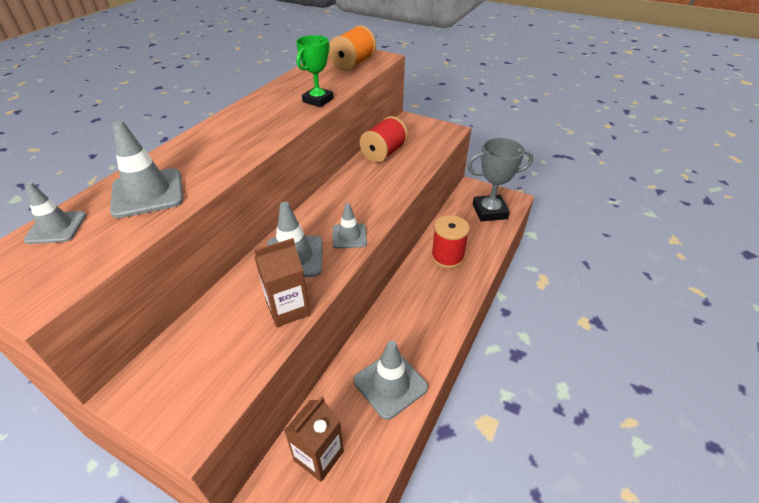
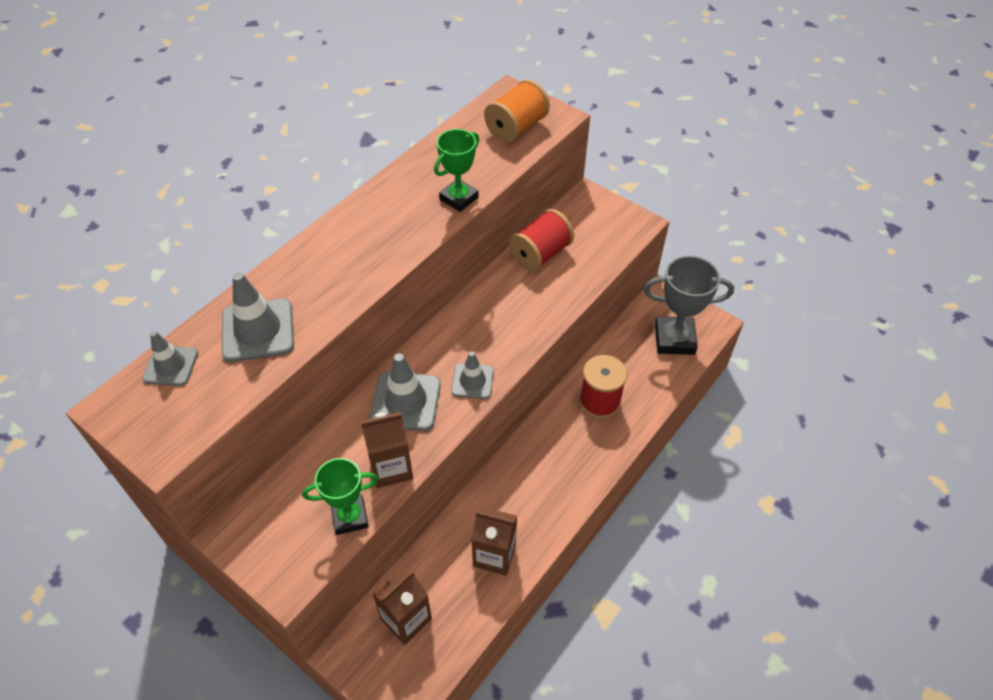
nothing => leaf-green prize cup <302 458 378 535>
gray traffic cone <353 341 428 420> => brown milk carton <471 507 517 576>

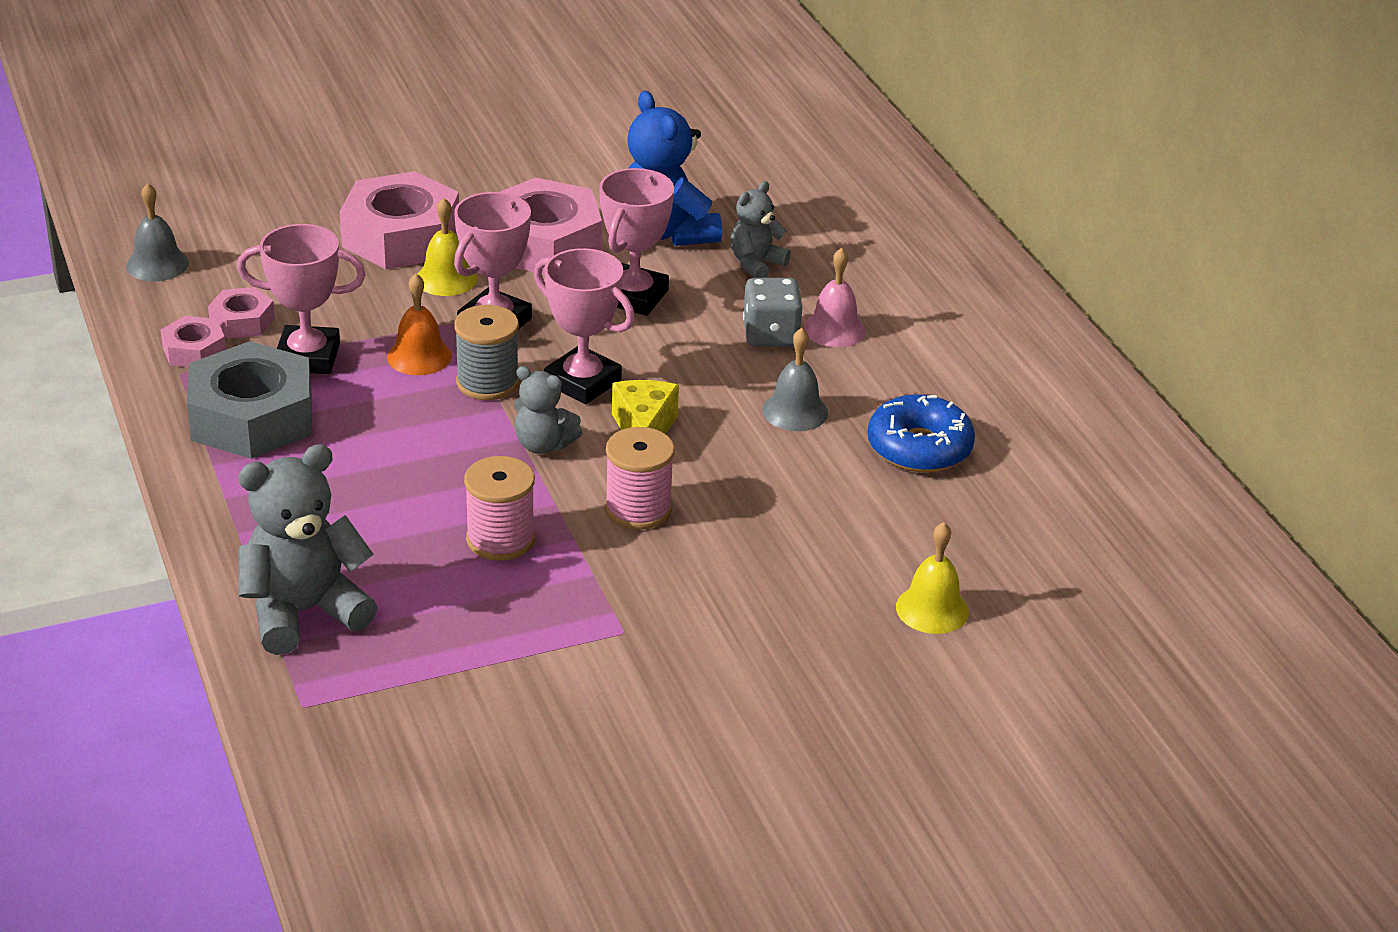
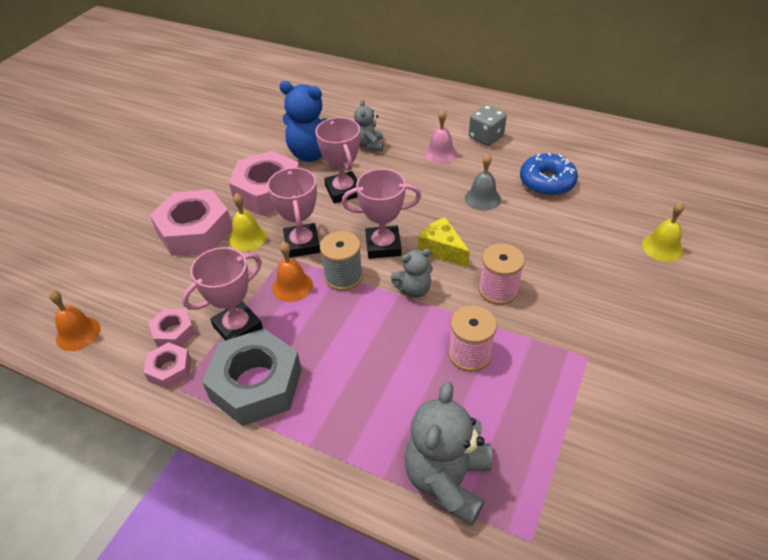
gray game die <743 278 803 347> => gray game die <469 105 507 146>, relocated
gray bell <126 183 189 282> => orange bell <49 290 101 351>

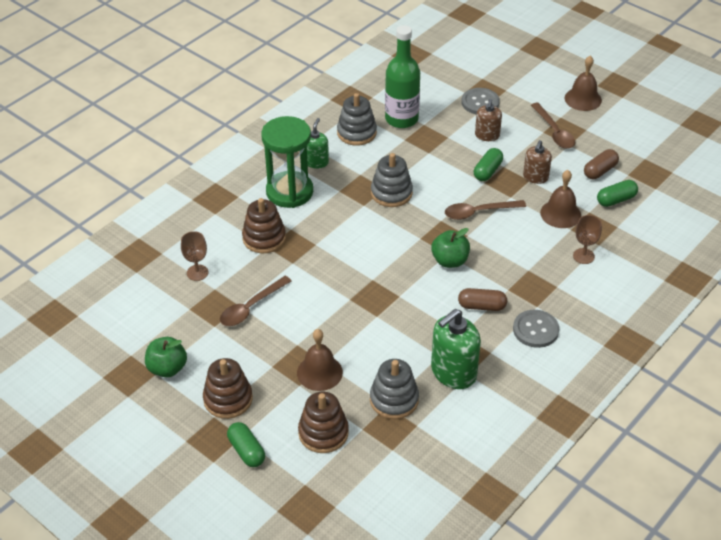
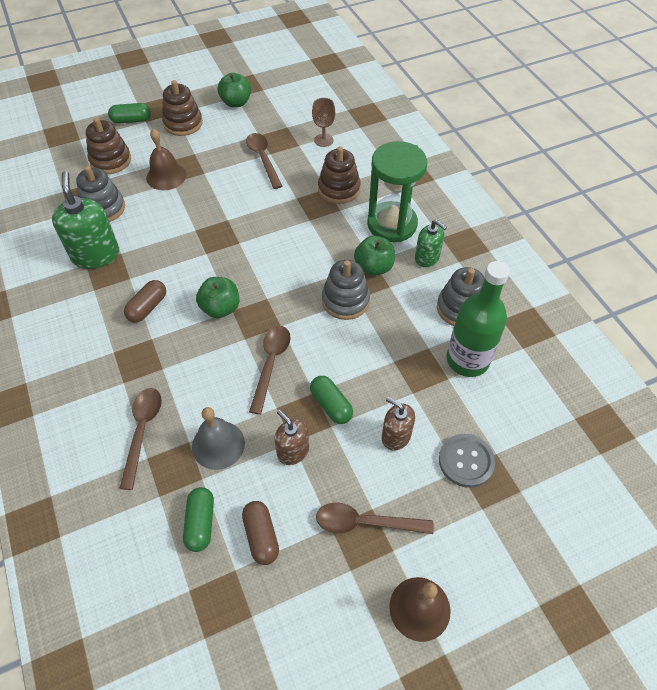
gray shirt button <513 310 559 348> => nothing
nothing => leaf-green toy apple <354 236 395 276>
brown chalice <573 215 602 264> => brown spoon <119 388 162 490>
brown bell <540 170 581 228> => gray bell <192 407 245 470>

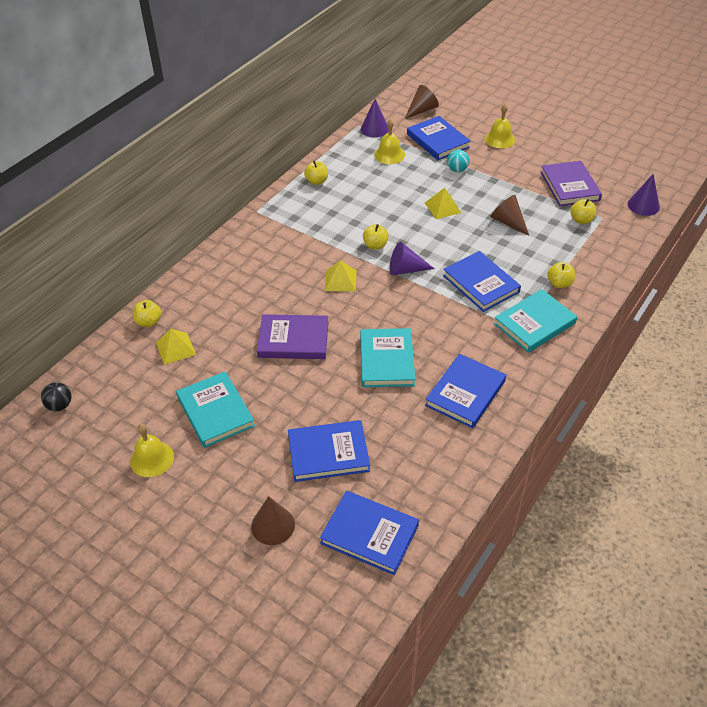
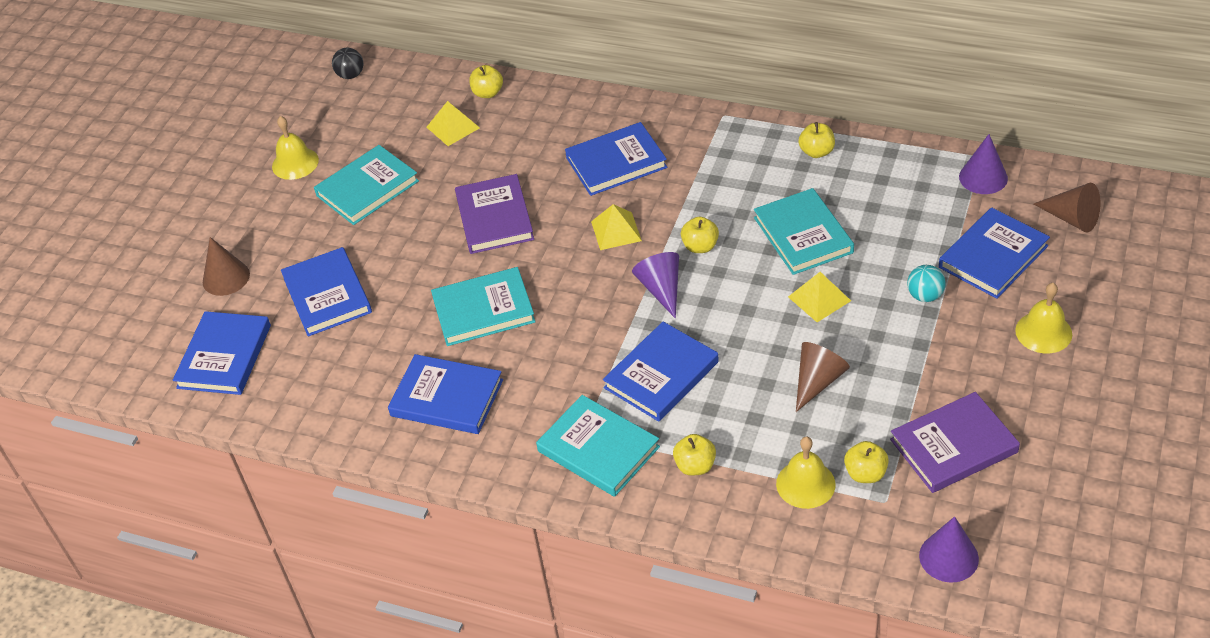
nothing => blue hardcover <565 122 667 196>
nothing => teal hardcover <754 188 854 275>
yellow bell <374 119 405 164> => yellow bell <776 437 836 509>, relocated

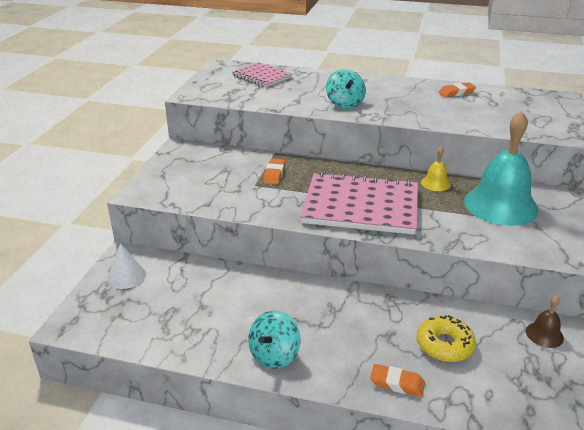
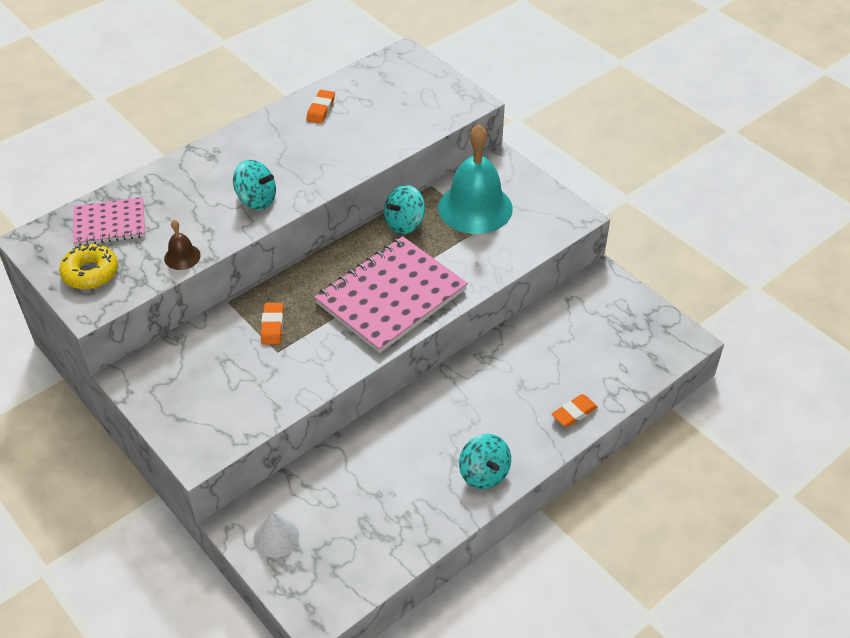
yellow doughnut <417 315 476 362> => yellow doughnut <59 244 118 289>, relocated
brown bell <526 296 564 348> => brown bell <164 220 201 270>, relocated
yellow bell <421 146 451 191> => teal spinning top <384 185 425 234>
orange pencil eraser <263 159 285 185> => orange pencil eraser <261 303 284 344>, 45 degrees clockwise

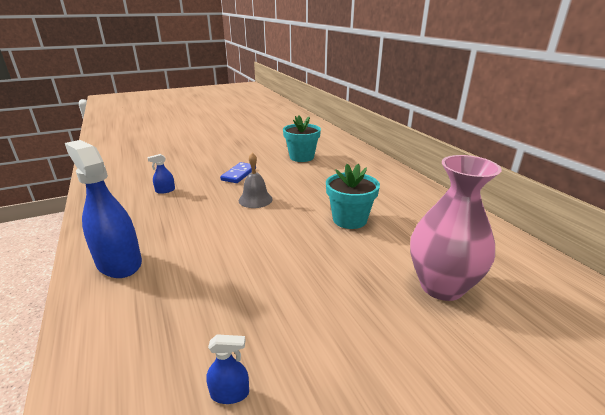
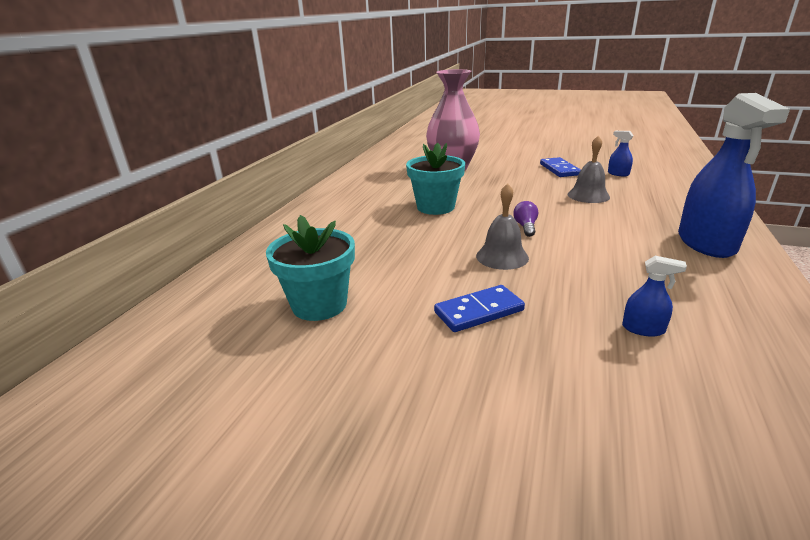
nothing => purple lightbulb <513 201 538 237>
nothing => blue domino tile <540 157 581 177>
nothing => gray bell <568 136 610 203>

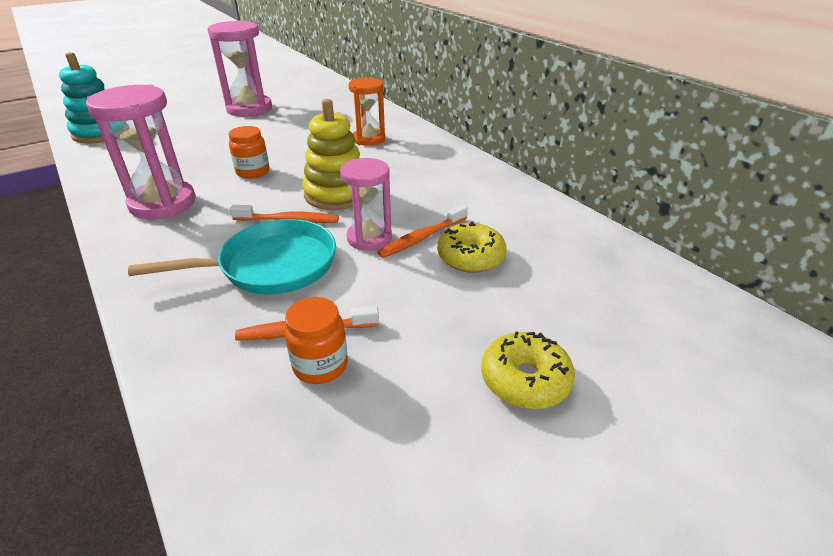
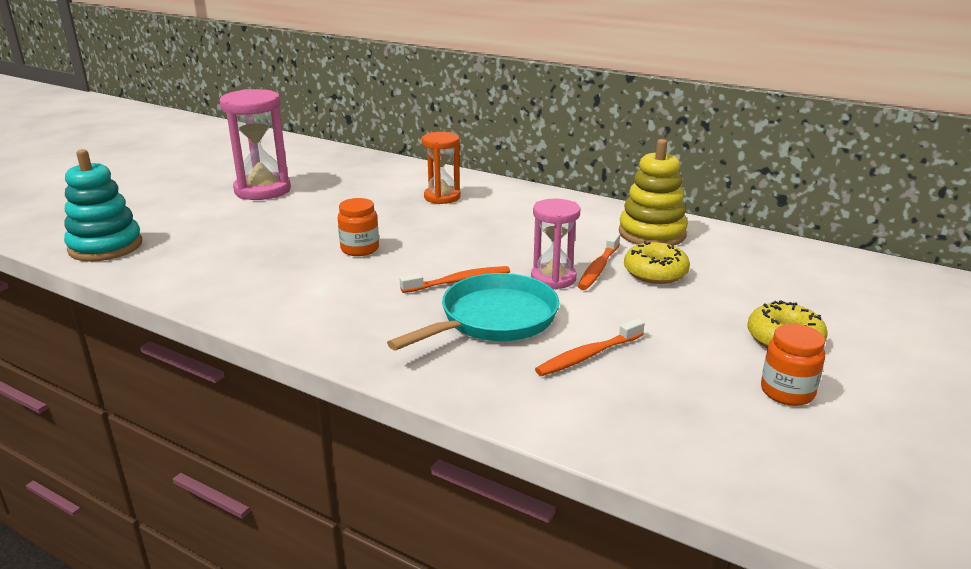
pink sand timer <86 85 196 219> => nothing
orange jar <284 297 348 384> => orange jar <761 324 825 406>, relocated
yellow ring stacker <302 99 362 210> => yellow ring stacker <619 139 688 245>, relocated

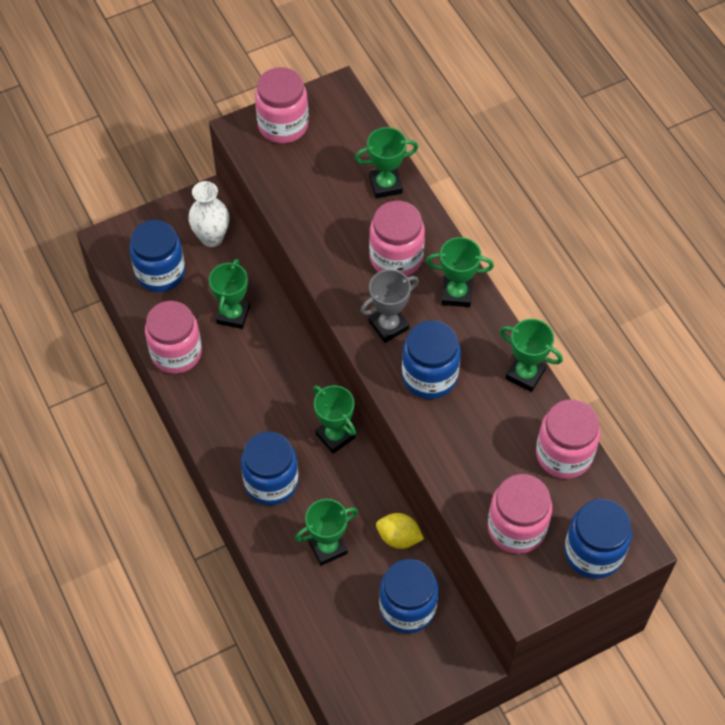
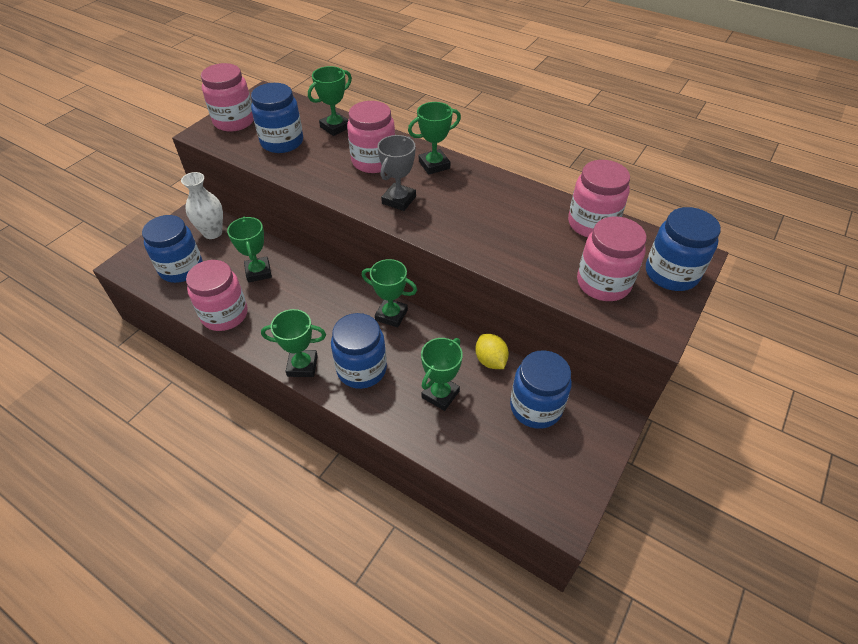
blue jar <402 320 461 399> => blue jar <251 83 303 153>, relocated
leaf-green prize cup <500 319 563 392> => leaf-green prize cup <261 309 326 377>, relocated
yellow toy lemon <376 513 424 549> => yellow toy lemon <475 334 509 369>, 75 degrees clockwise

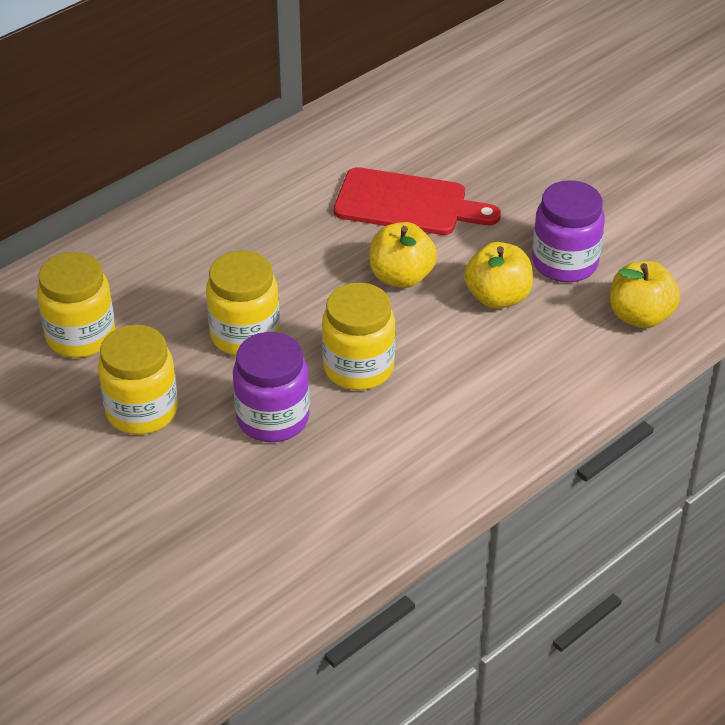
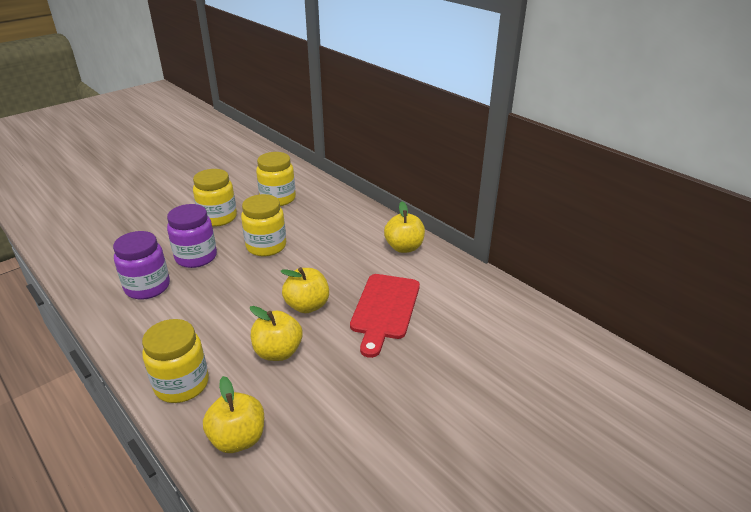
nothing => yellow toy apple <384 201 425 253>
yellow jar <322 282 395 390> => yellow jar <142 319 209 403>, relocated
purple jar <532 180 605 282> => purple jar <113 231 170 300>, relocated

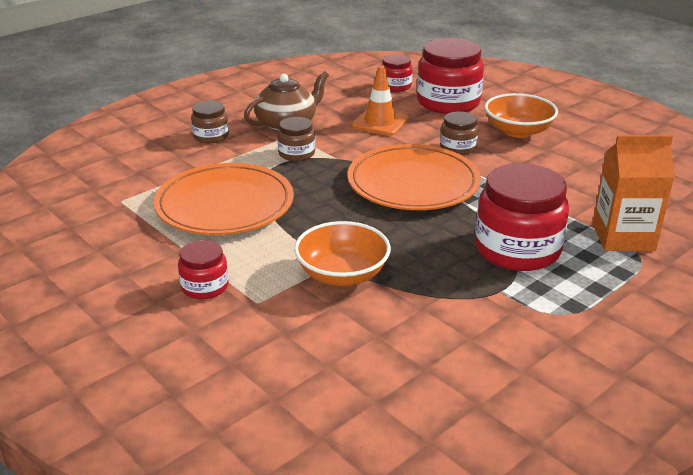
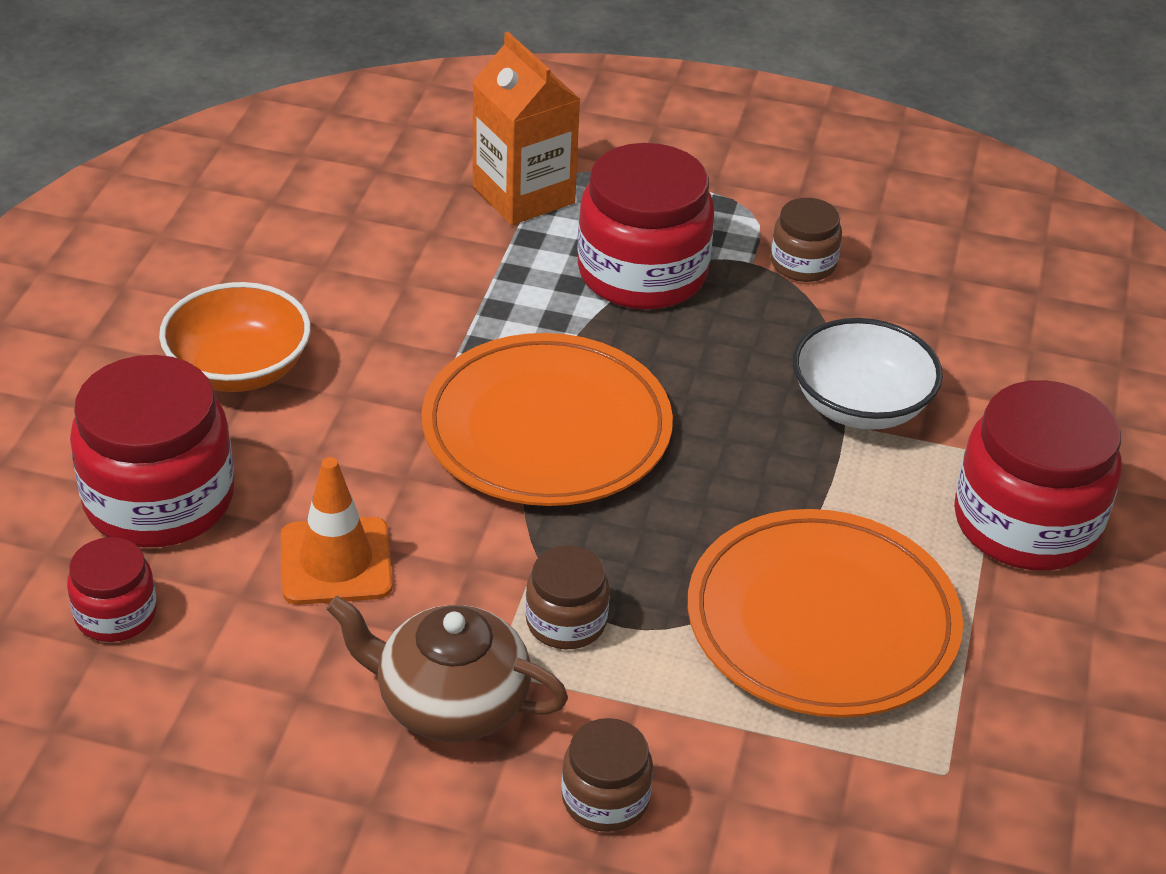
brown jar <440 111 478 155> => brown jar <771 198 842 282>, relocated
orange serving bowl <294 221 391 286> => snow-white serving bowl <793 318 943 430>
scarlet jar <178 240 228 299> => scarlet jar <954 380 1122 571>, x1.93

